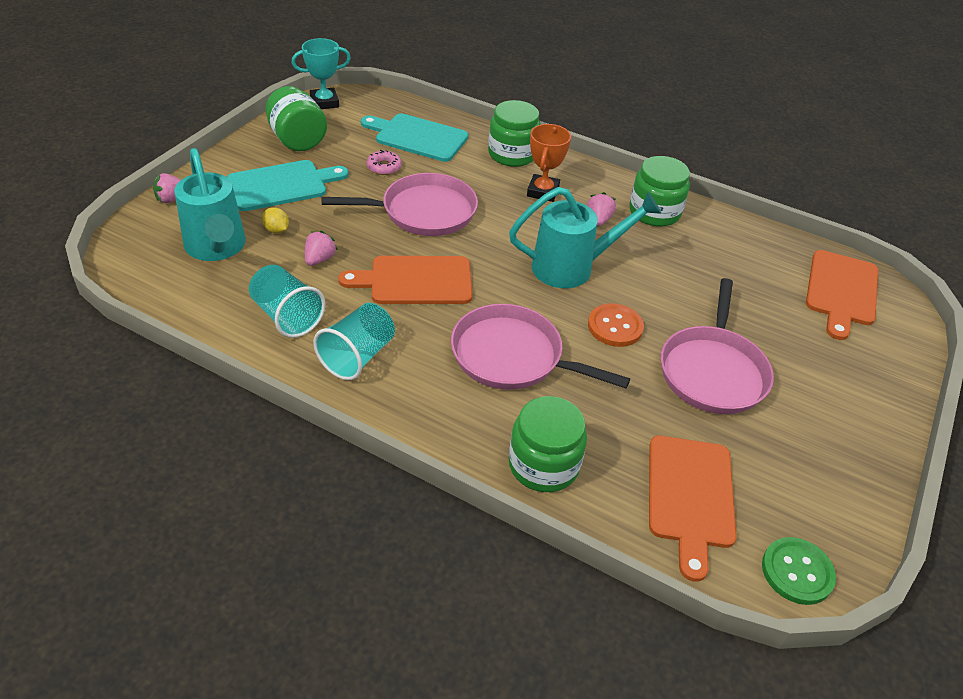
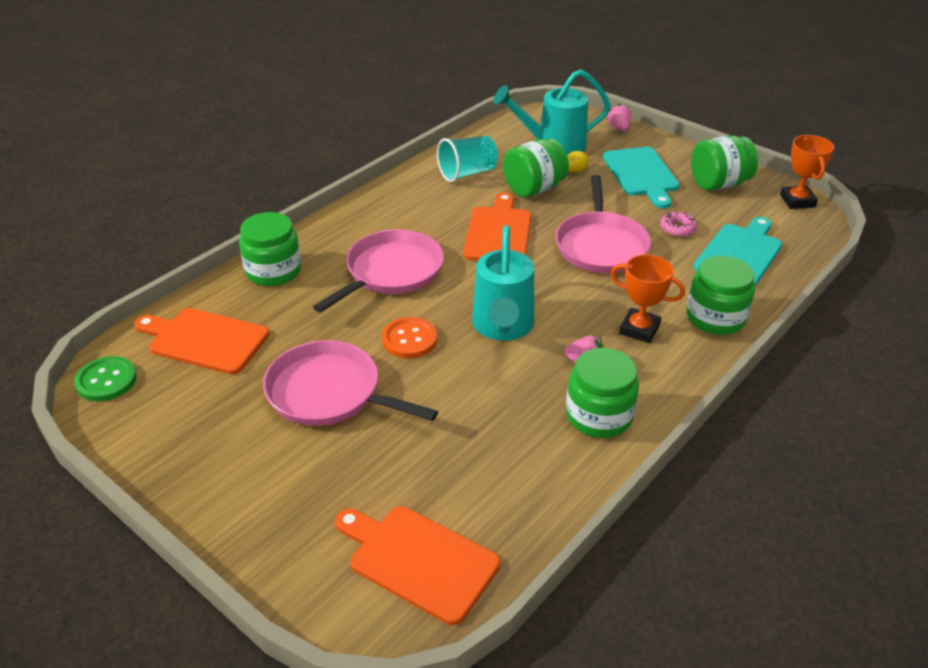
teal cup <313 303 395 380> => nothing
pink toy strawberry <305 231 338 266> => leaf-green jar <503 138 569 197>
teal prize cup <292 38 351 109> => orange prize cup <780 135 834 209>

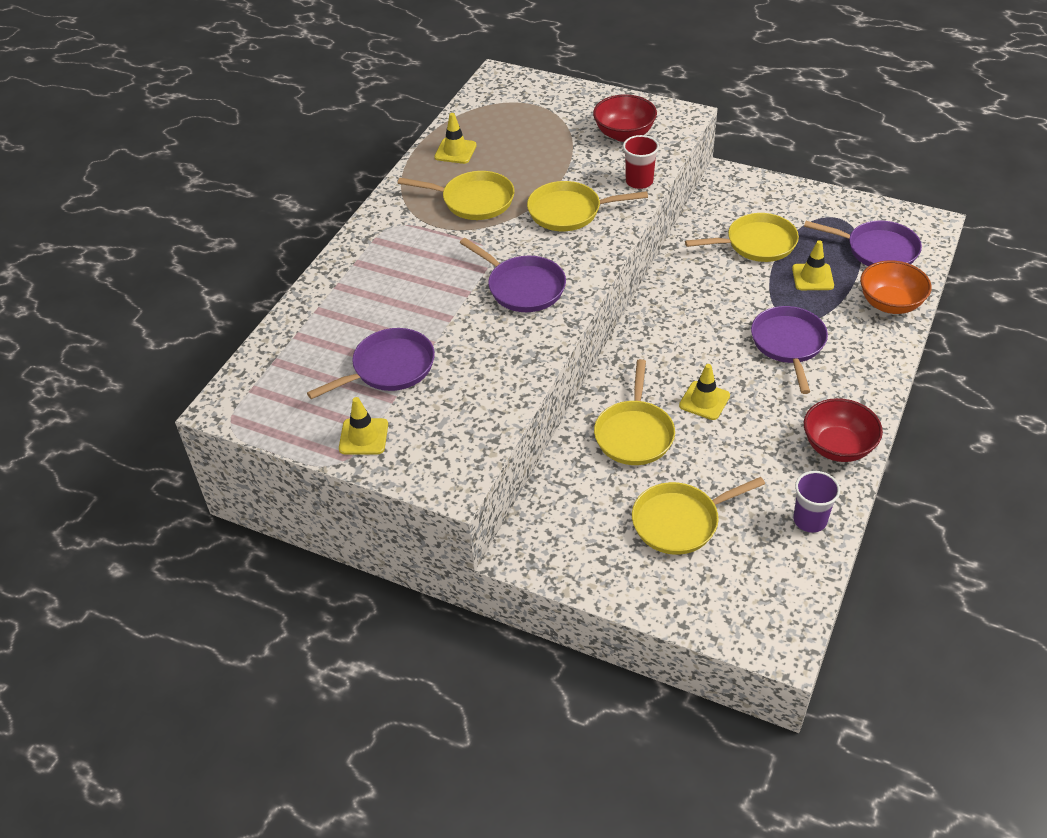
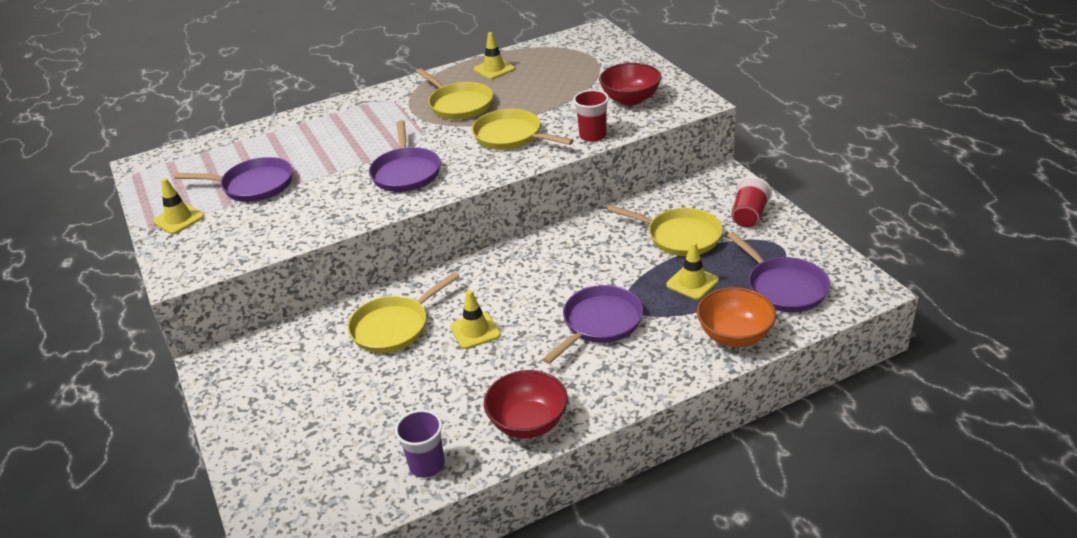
yellow skillet <632 477 765 555> => nothing
nothing => scarlet cup <731 177 772 228>

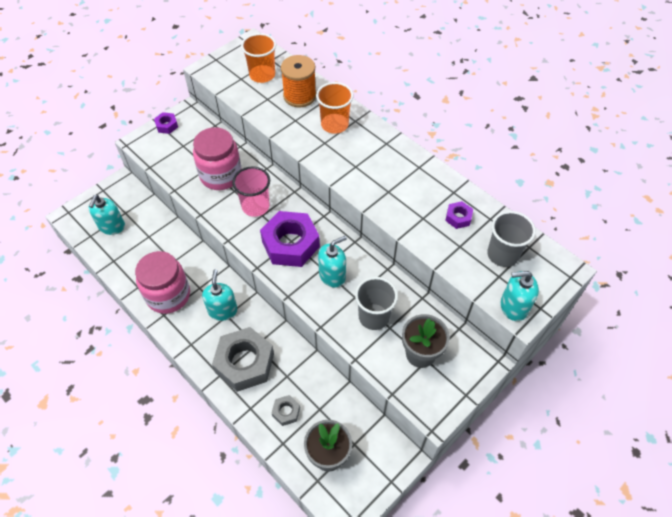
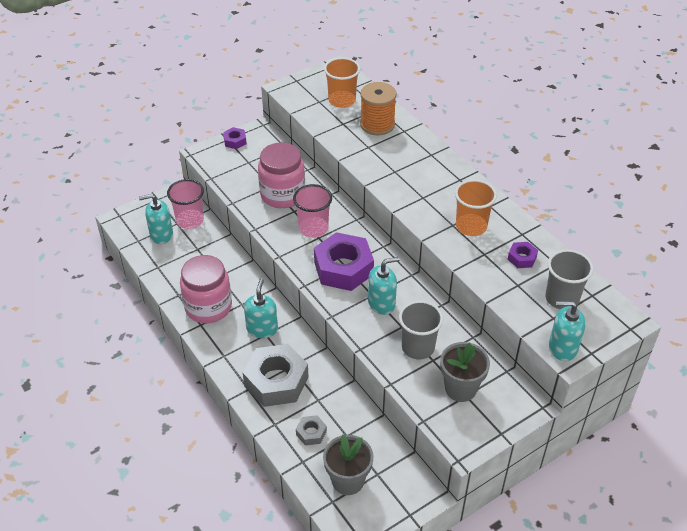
nothing => pink cup <167 179 204 229>
orange cup <316 82 354 134> => orange cup <455 179 497 236>, relocated
teal soap dispenser <88 195 125 235> => teal soap dispenser <139 194 173 244>, 60 degrees clockwise

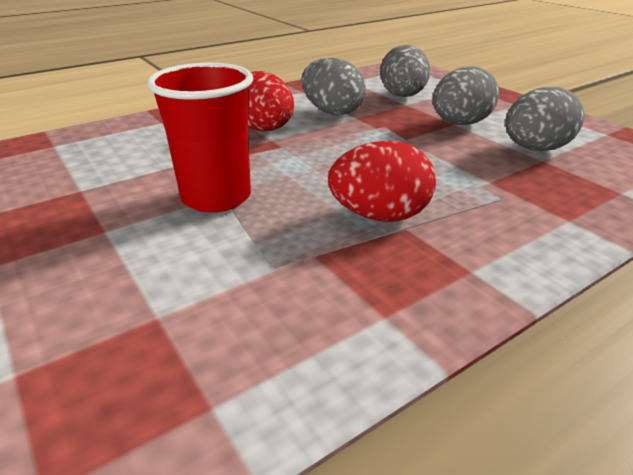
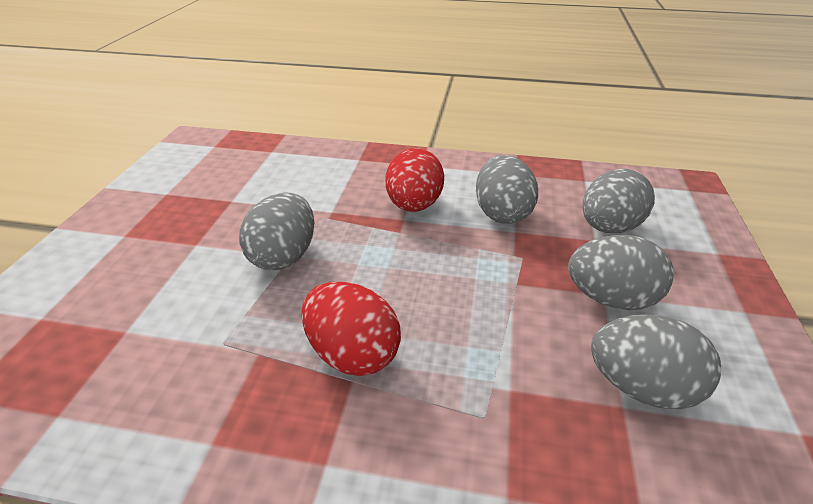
scarlet cup <147 63 253 213> => gray egg <239 192 314 270>

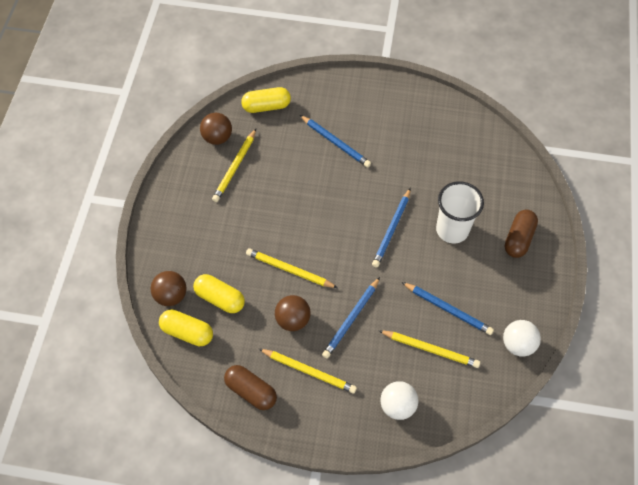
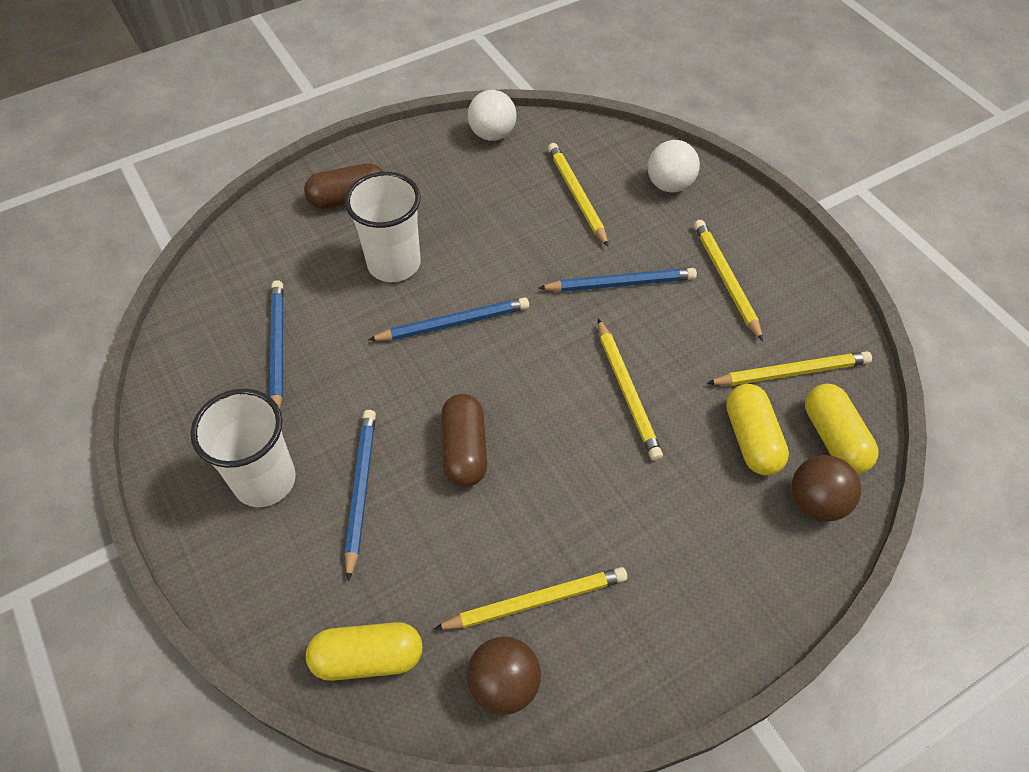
brown ball <275 295 311 331> => nothing
nothing => snow-white cup <190 389 296 507>
nothing => yellow lead pencil <707 351 872 386>
brown pill <224 365 277 410> => brown pill <441 394 487 487>, relocated
blue lead pencil <402 282 494 335> => blue lead pencil <270 280 283 409>, relocated
yellow pill <241 87 291 113> => yellow pill <306 622 423 681>, 45 degrees counterclockwise

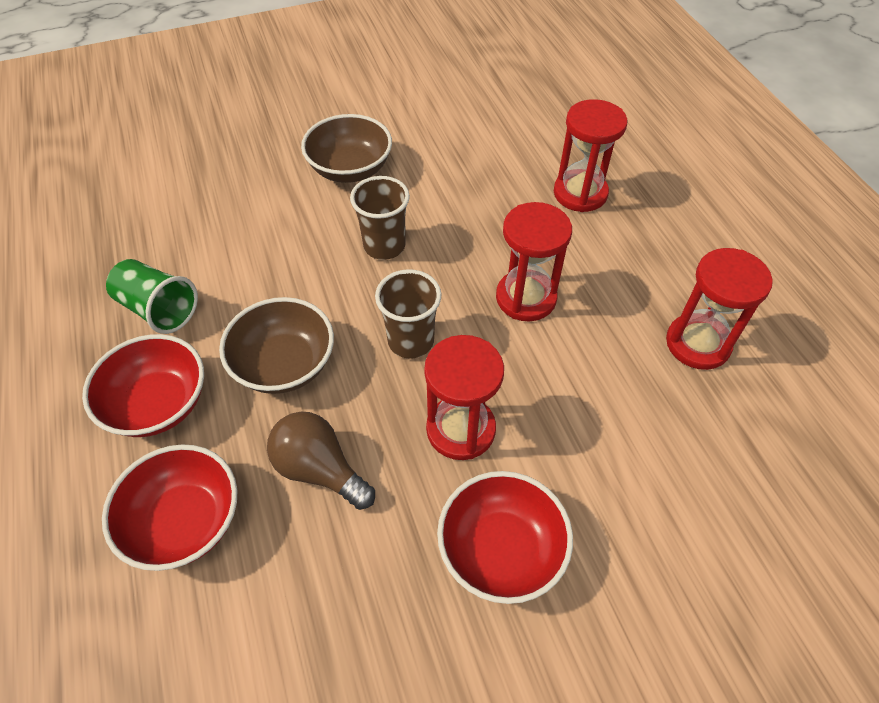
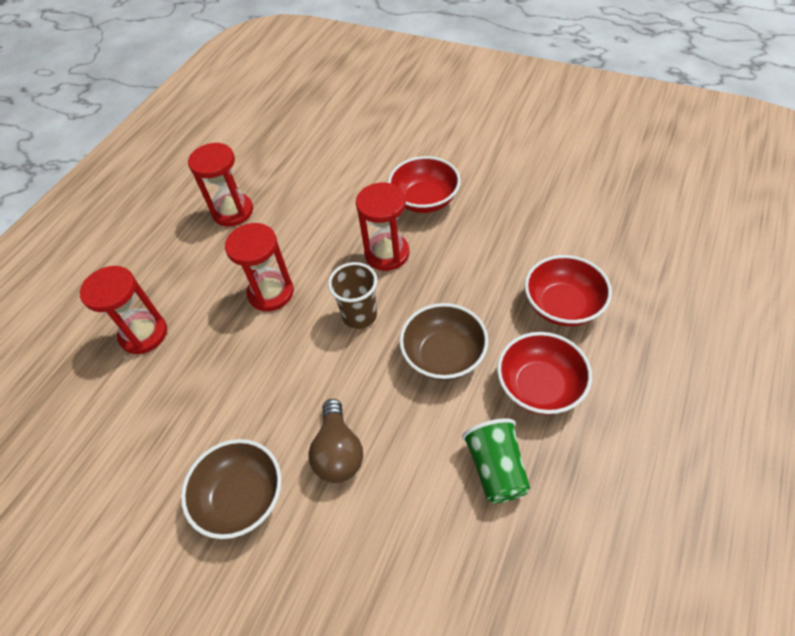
brown cup <350 176 410 260> => nothing
brown lightbulb <267 412 375 510> => brown lightbulb <308 399 363 483>, relocated

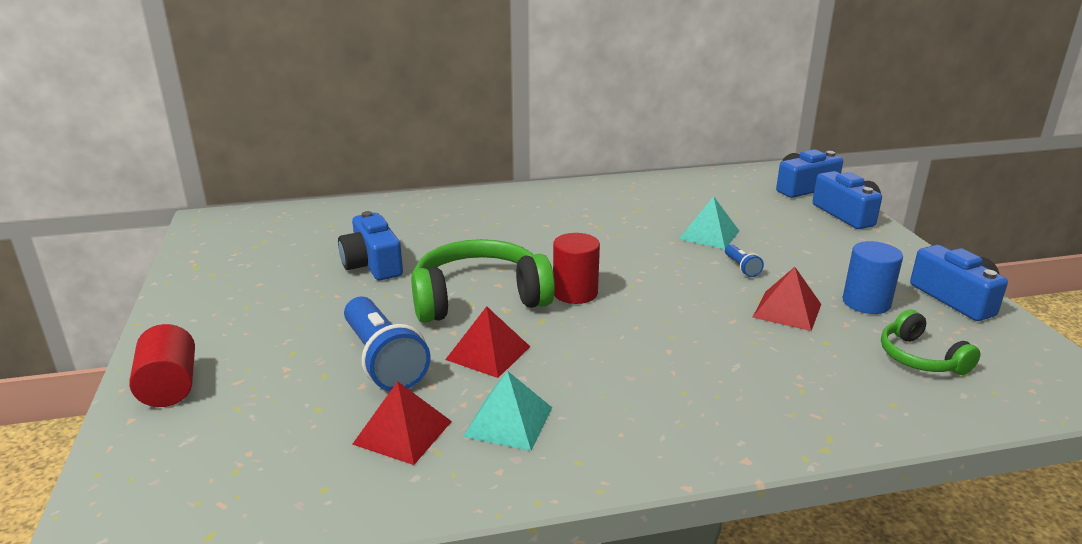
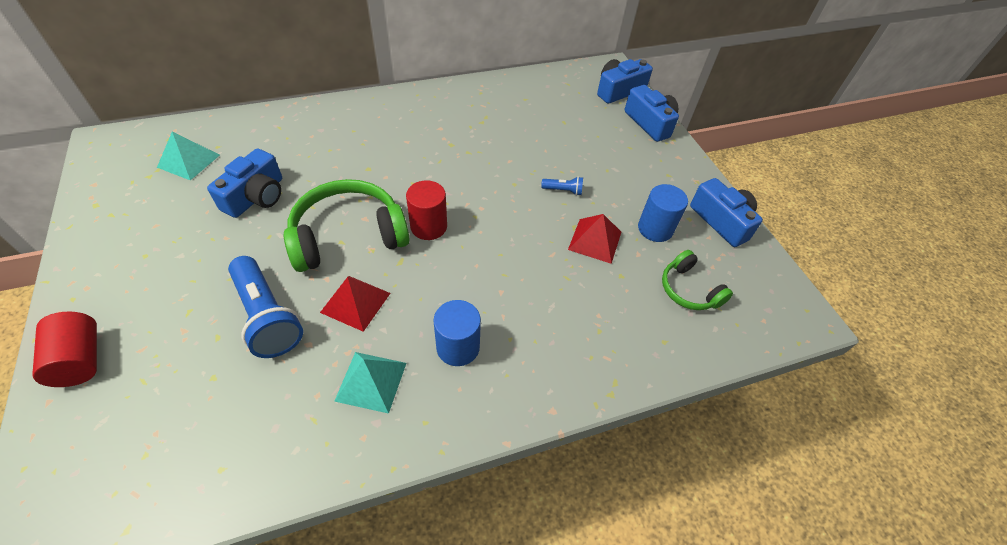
scarlet pyramid shape <352 381 452 465> => nothing
nothing => blue solid cylinder <433 300 481 366>
teal pyramid shape <679 196 739 249> => teal pyramid shape <157 132 220 180>, relocated
blue camera <338 211 403 280> => blue camera <207 149 282 218>, 120 degrees counterclockwise
blue torch <725 244 764 277> => blue torch <541 177 583 196>, 60 degrees counterclockwise

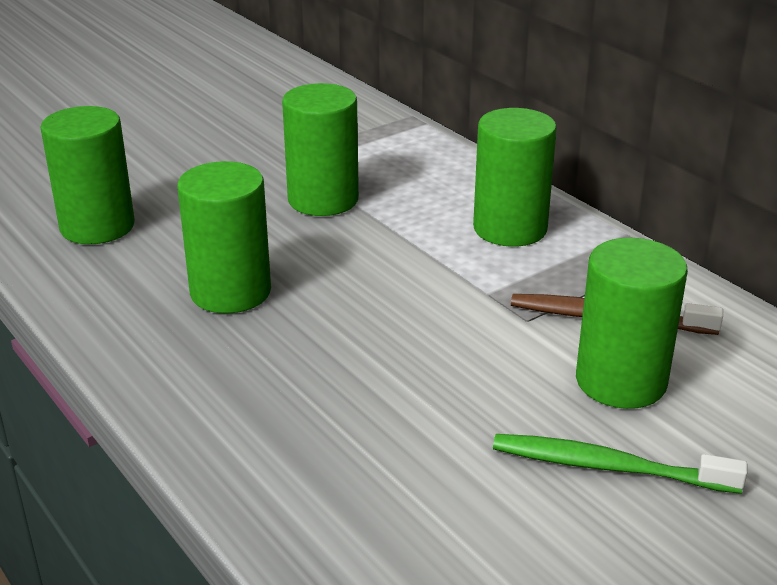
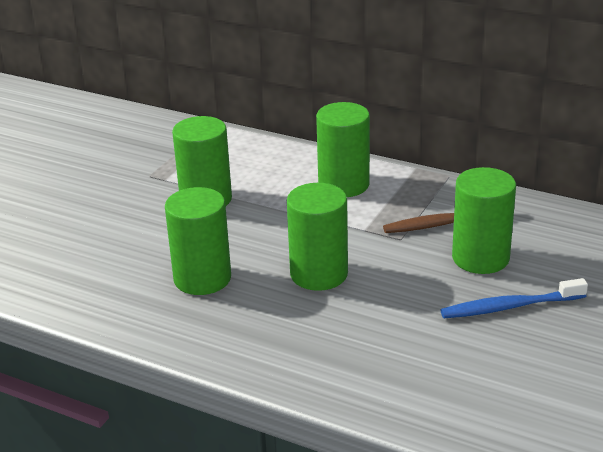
leaf-green solid cylinder <41 106 135 244> => leaf-green solid cylinder <287 183 348 291>, relocated
leaf-green tooth brush <493 434 747 494> => blue tooth brush <441 278 588 318>

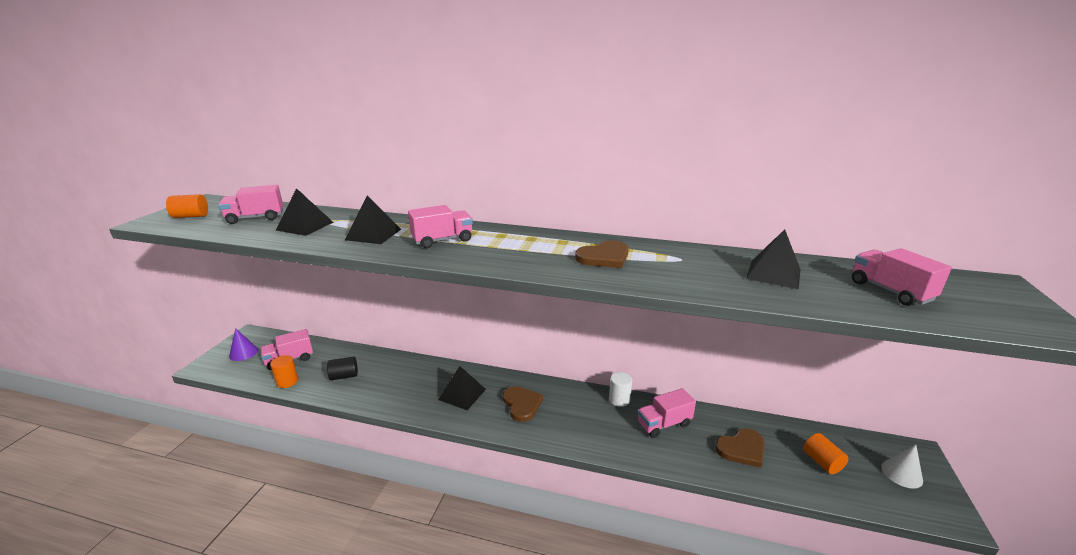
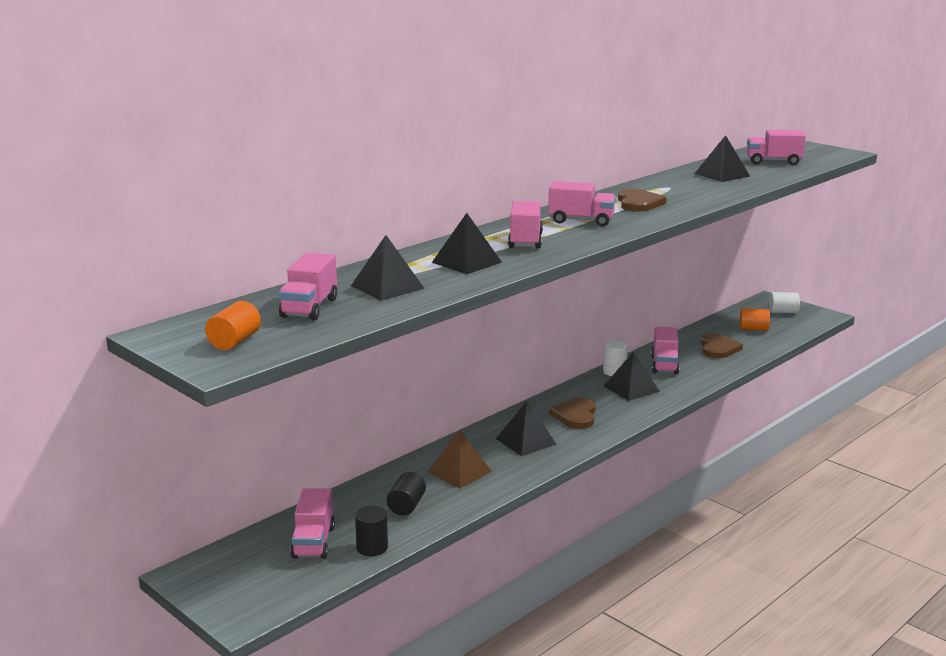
purple cone <229 328 258 361> => nothing
nothing => brown pyramid shape <427 430 492 488>
nothing => pink truck <548 181 616 226>
nothing => jet-black pyramid shape <604 351 660 401>
snow-white cone <881 444 923 489> => snow-white solid cylinder <769 292 800 313>
orange solid cylinder <270 355 298 388> => jet-black solid cylinder <355 506 388 556>
brown heart shape <503 386 543 422> => brown heart shape <549 397 596 429>, 90 degrees counterclockwise

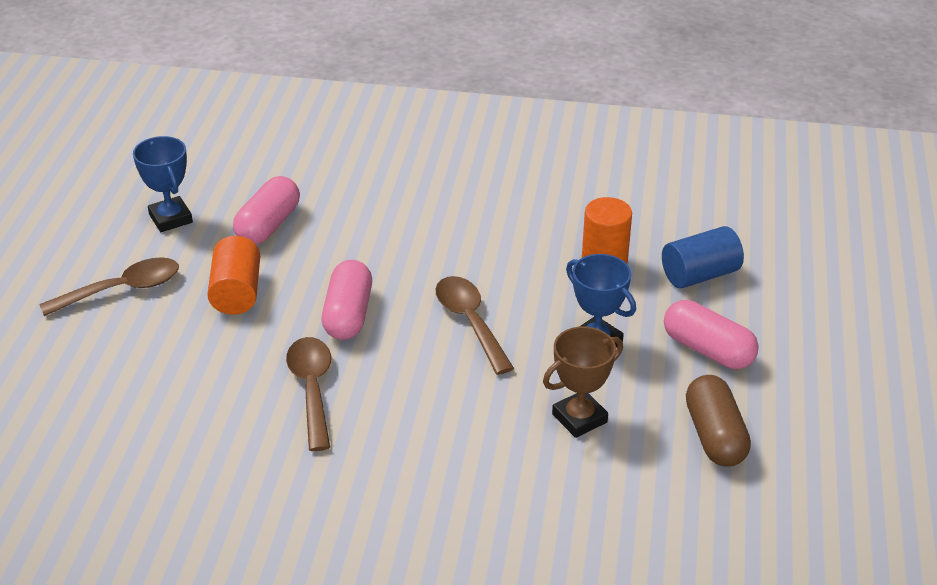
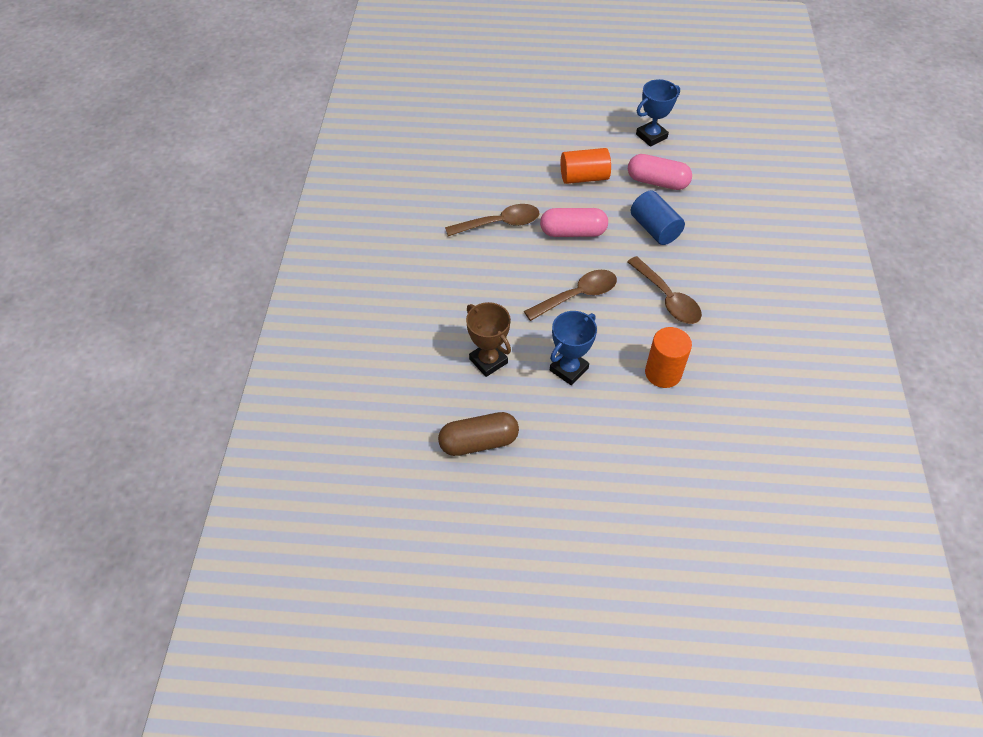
pink pill <664 300 759 369> => nothing
brown spoon <39 257 179 316> => brown spoon <627 256 702 324>, relocated
blue solid cylinder <662 226 744 288> => blue solid cylinder <631 191 685 245>, relocated

